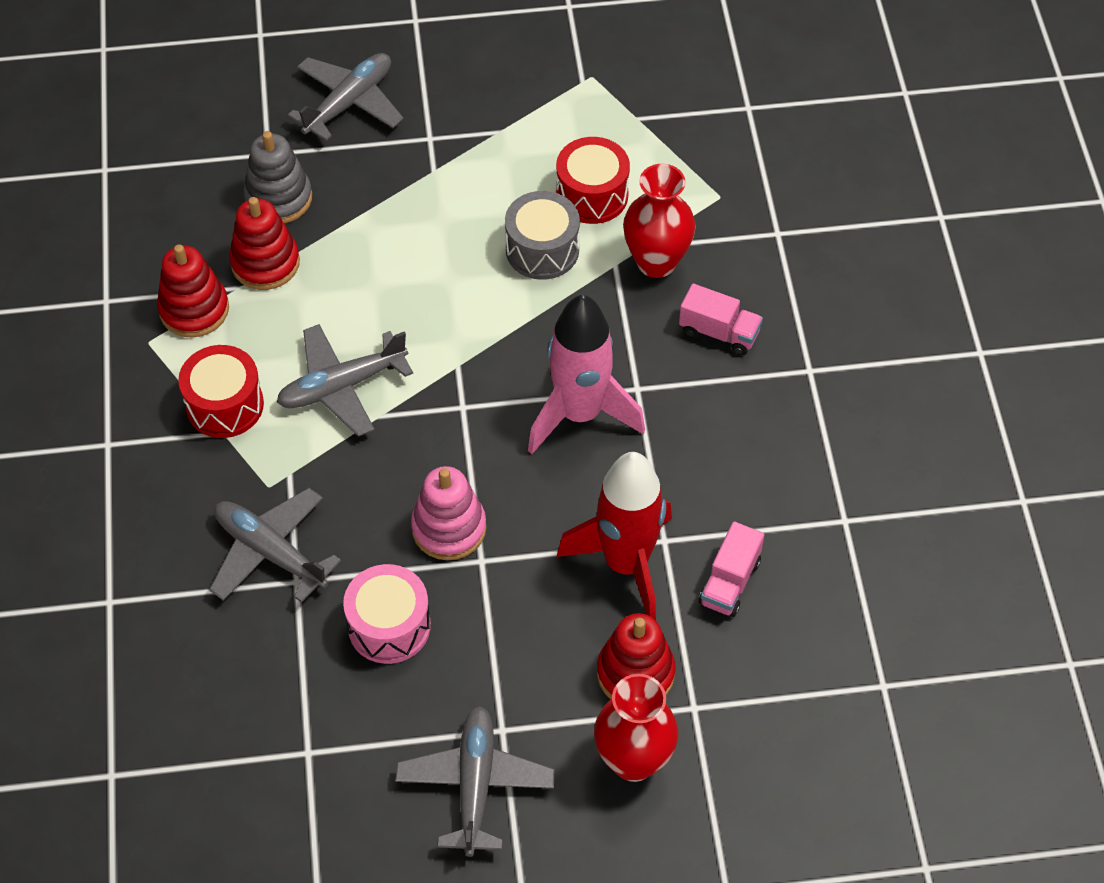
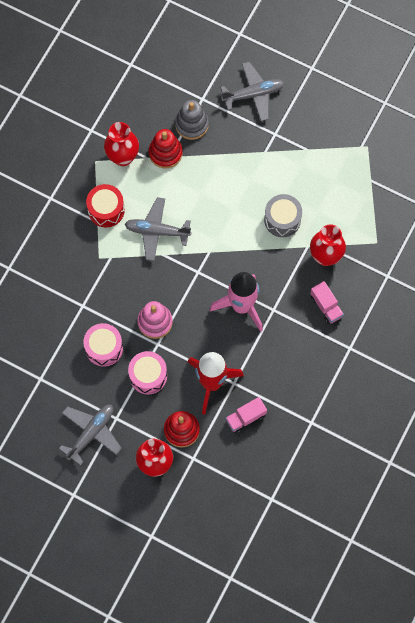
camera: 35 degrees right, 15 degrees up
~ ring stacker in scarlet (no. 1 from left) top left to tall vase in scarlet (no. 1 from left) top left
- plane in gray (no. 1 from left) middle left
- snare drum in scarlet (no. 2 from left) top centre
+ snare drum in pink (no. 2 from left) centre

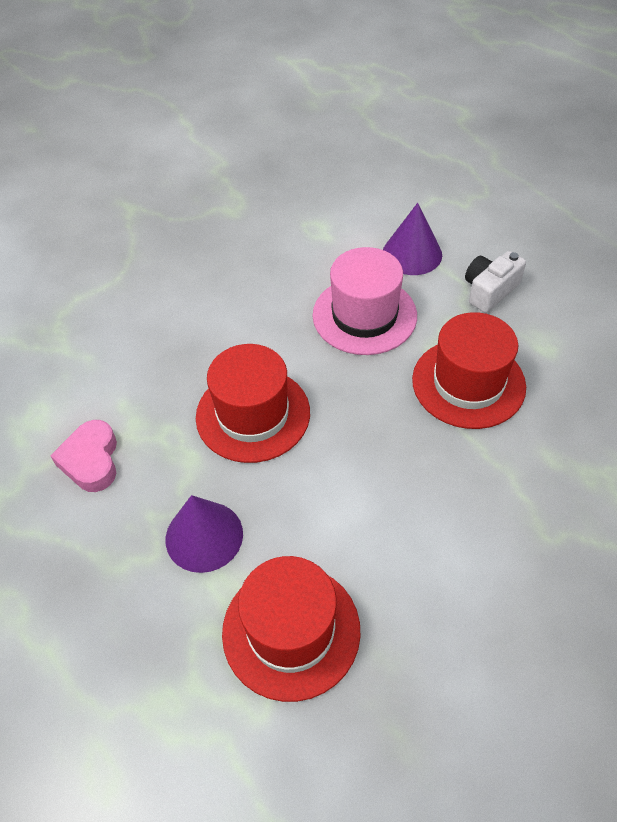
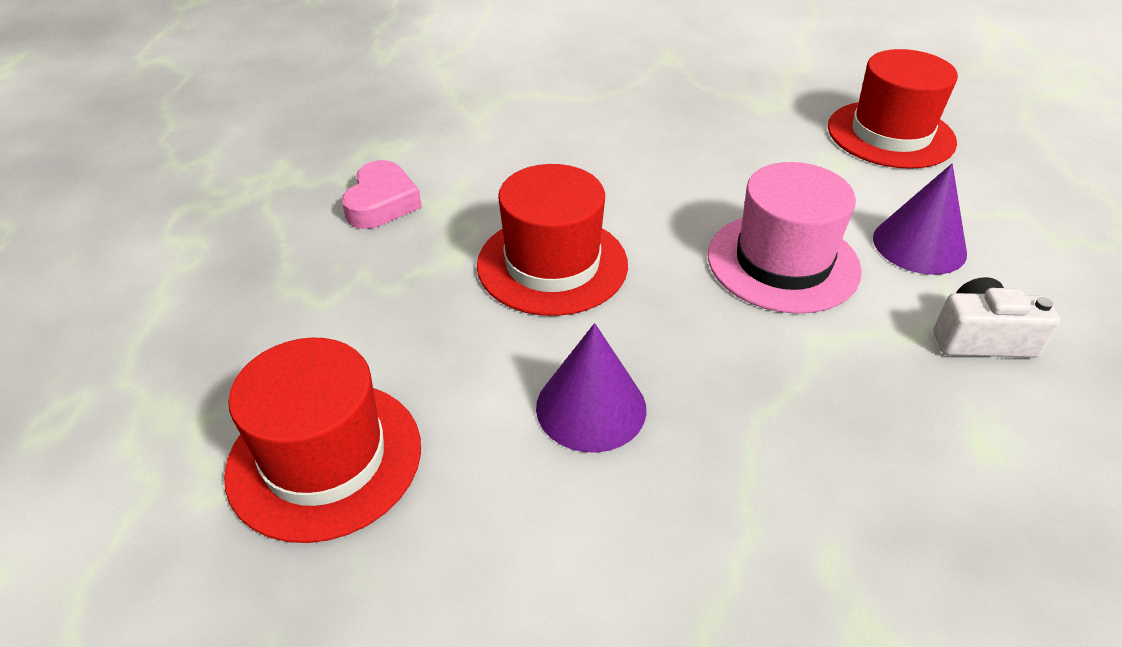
camera: 45 degrees right, 10 degrees down
~ love heart in pink middle left = top centre 150 degrees clockwise
~ cone shape in purple (no. 1 from left) middle left to centre
~ tall hat in scarlet (no. 3 from left) middle right to top right

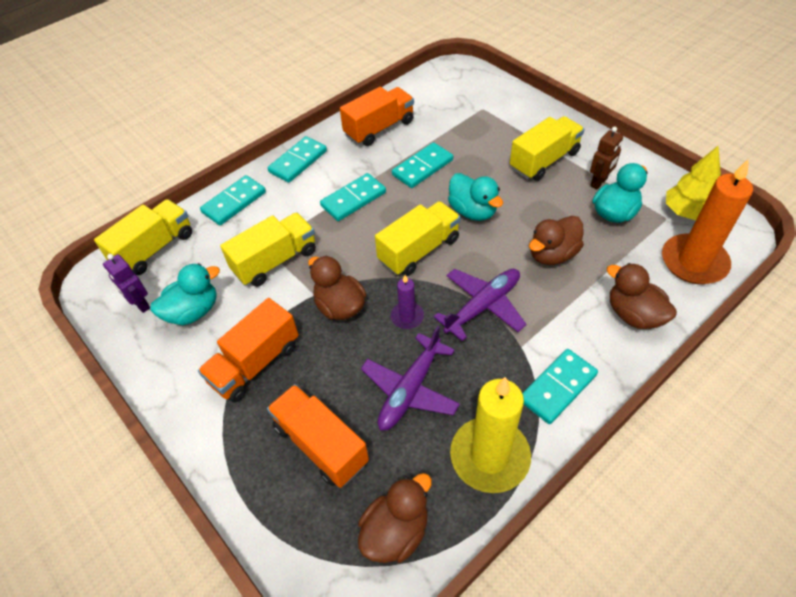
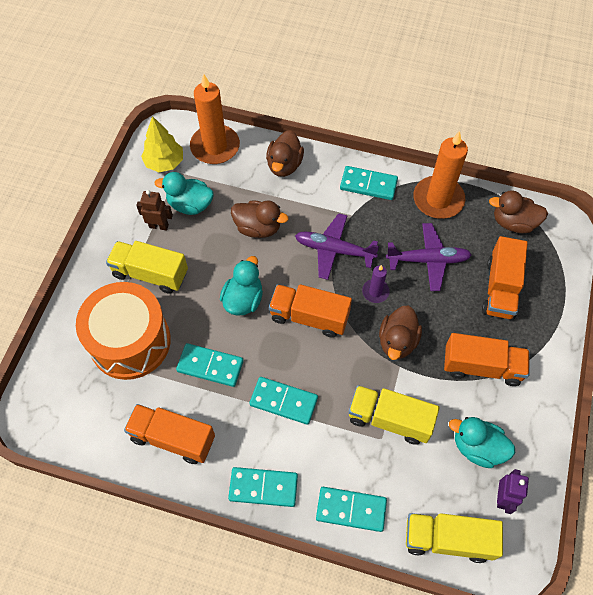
camera: 125 degrees left, 10 degrees up
~ toy truck in golden (no. 3 from left) centre to toy truck in orange-coloured (no. 2 from left) centre
~ pillar candle in golden bottom centre to pillar candle in orange-coloured (no. 2 from left) top right
+ snare drum in orange-coloured middle left

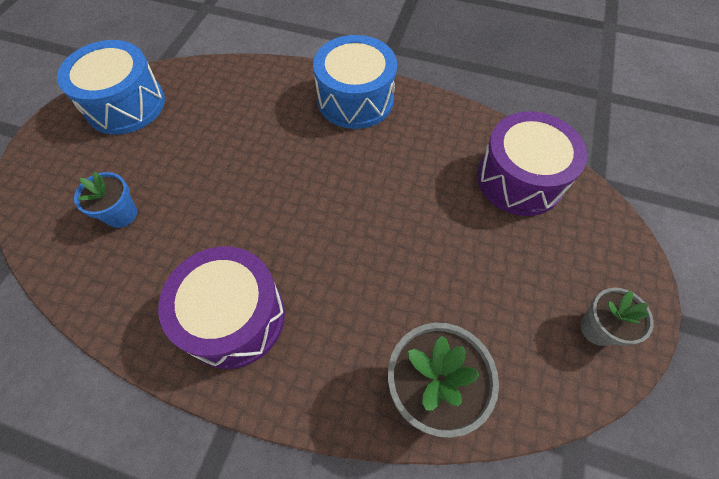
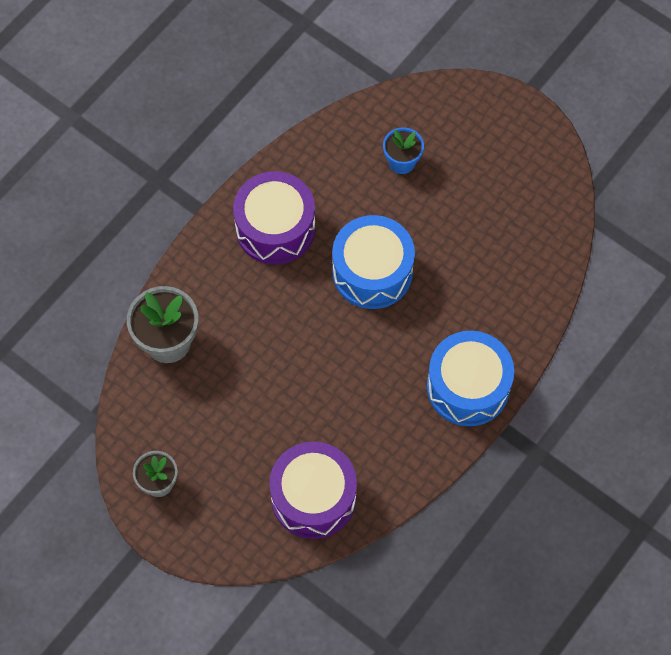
camera: 110 degrees right, 5 degrees up
~ snare drum in cobalt (no. 1 from left) top left to centre

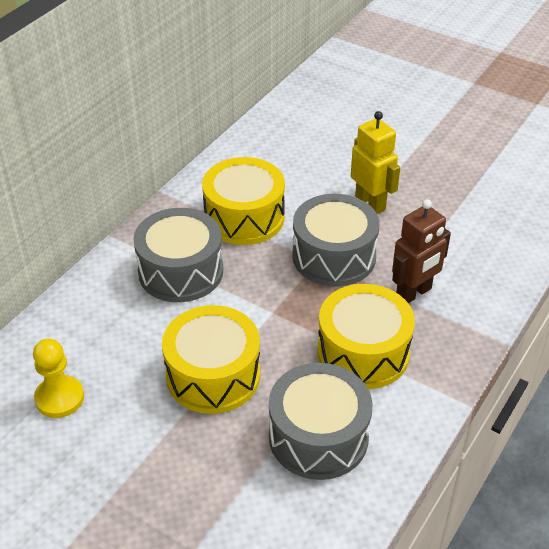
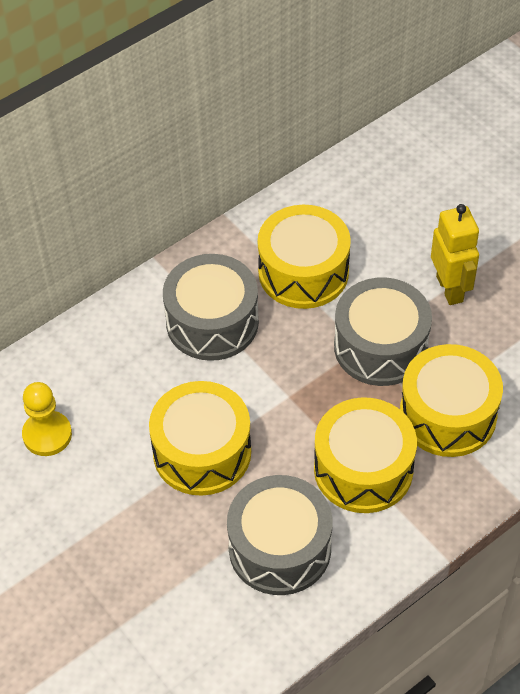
camera: 20 degrees right, 10 degrees up
~ toy robot in russet middle right to snare drum in golden (no. 4 from left) middle right

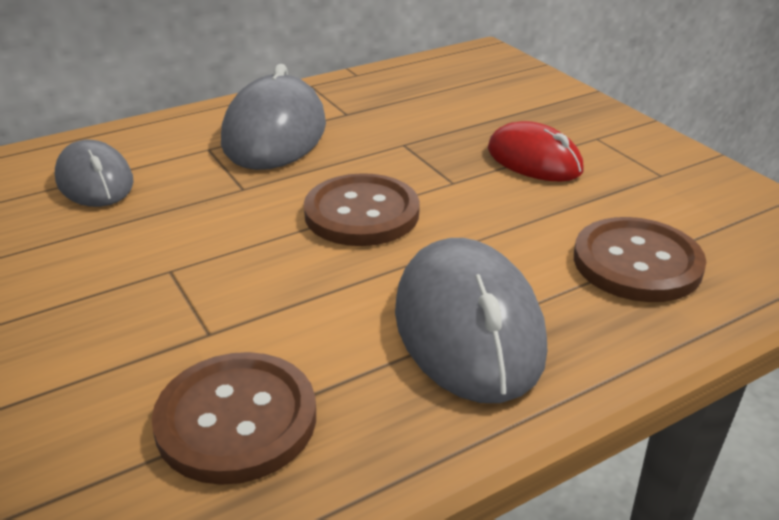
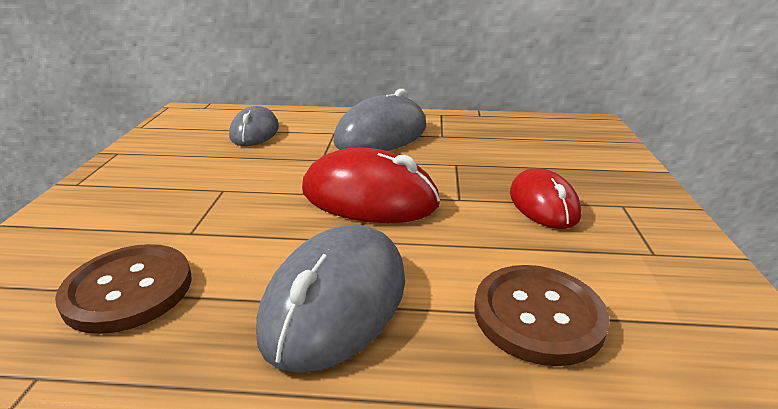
camera: 35 degrees right, 5 degrees down
~ shirt button in russet (no. 2 from left) centre to computer mouse in scarlet (no. 1 from left) centre

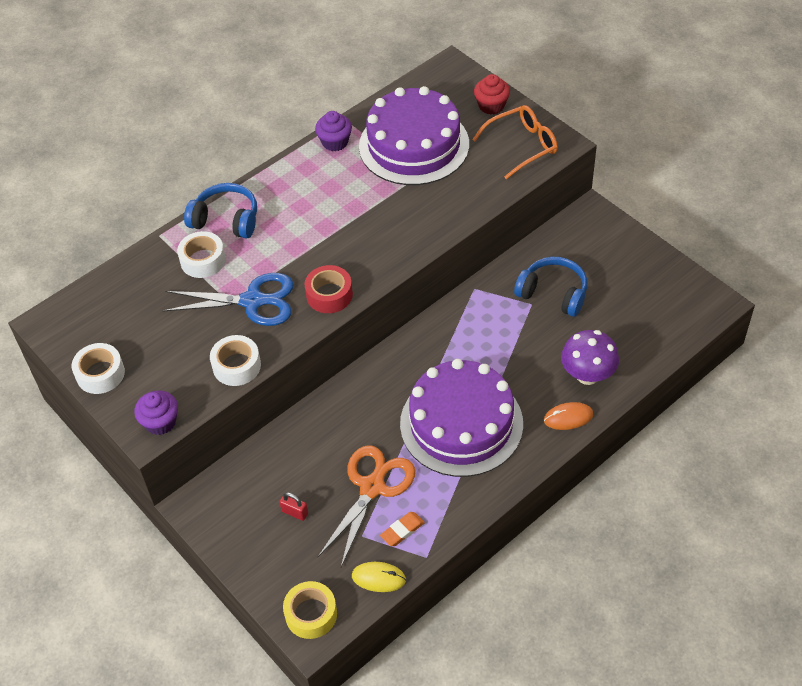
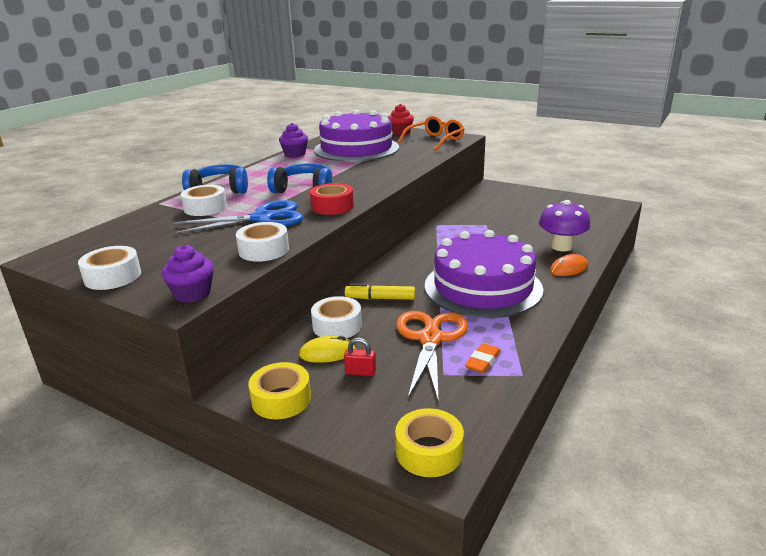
camera: 20 degrees left, 25 degrees down
~ computer mouse in golden bottom centre to centre
~ over-ear headphones in cobalt (no. 2 from left) middle right to top centre
+ tape in golden (no. 1 from left) bottom centre
+ tape in pure white (no. 4 from left) centre
+ felt pen in golden centre

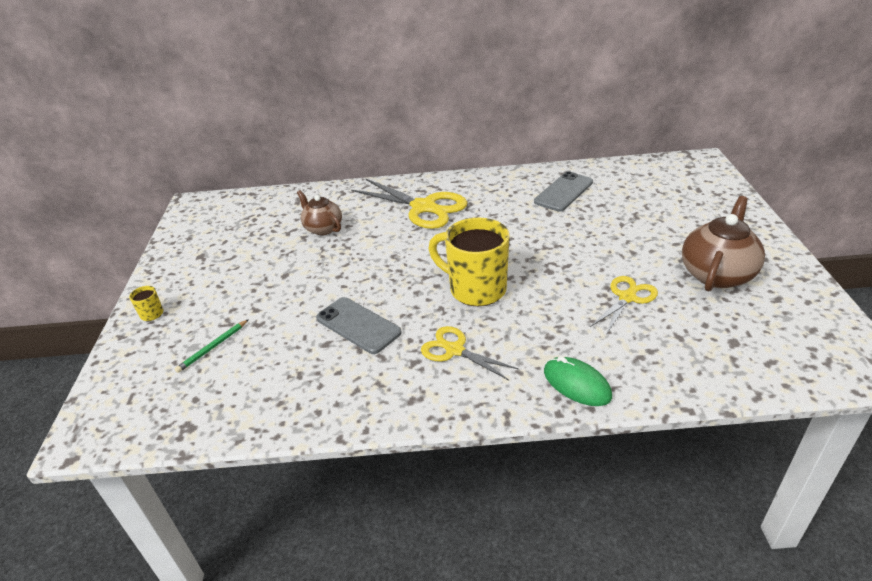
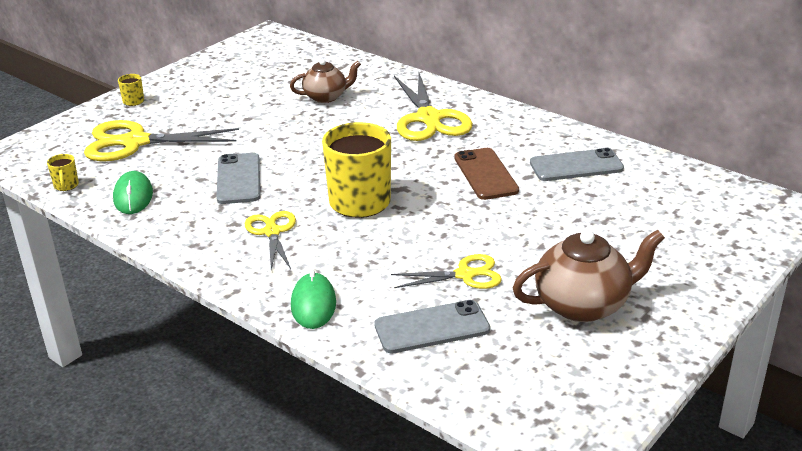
camera: 40 degrees right, 5 degrees down
~ lead pencil in leaf-green middle left to shears in golden (no. 1 from left) top left
~ tea pot in russet (no. 1 from left) centre = top centre 75 degrees clockwise
+ coffee mug in golden (no. 1 from left) middle left
+ computer mouse in leaf-green (no. 1 from left) middle left
+ mobile phone in gray (no. 2 from left) bottom centre
+ mobile phone in russet centre

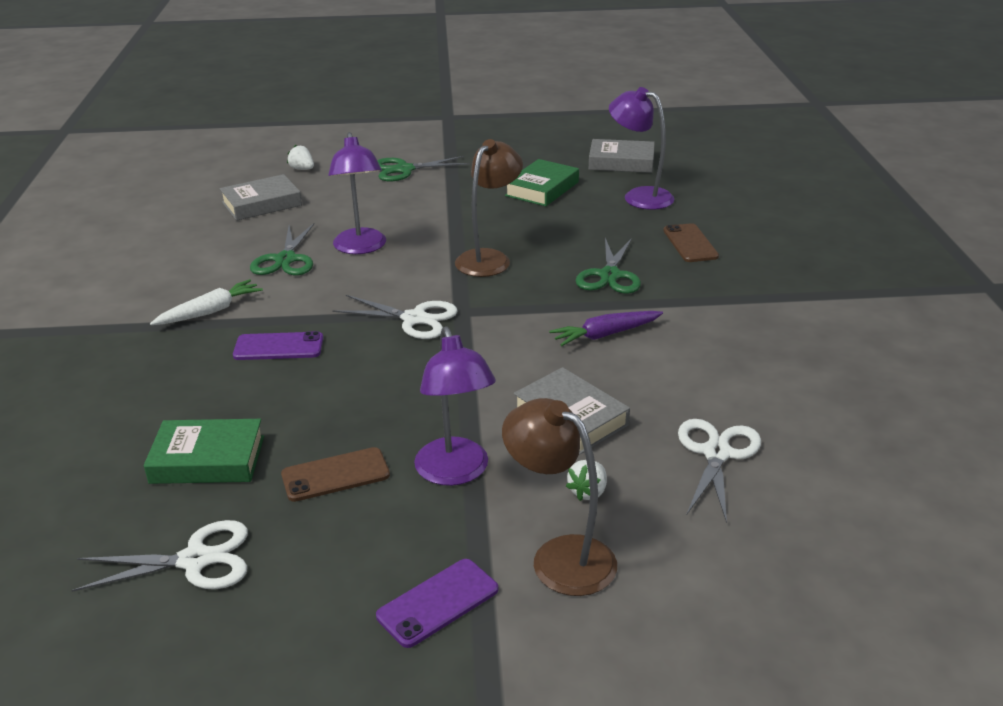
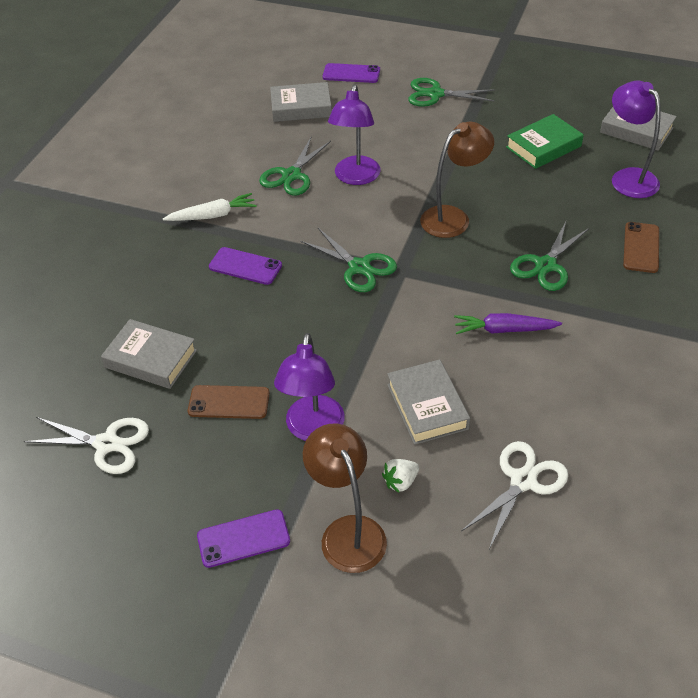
camera: 25 degrees right, 15 degrees up
~ hardcover in leaf-green (no. 1 from left) middle left to hardcover in gray (no. 1 from left) middle left
~ strawberry in pure white (no. 1 from left) top left to mobile phone in purple (no. 3 from left) top centre
~ shears in pure white (no. 2 from left) centre to shears in leaf-green (no. 2 from left) centre

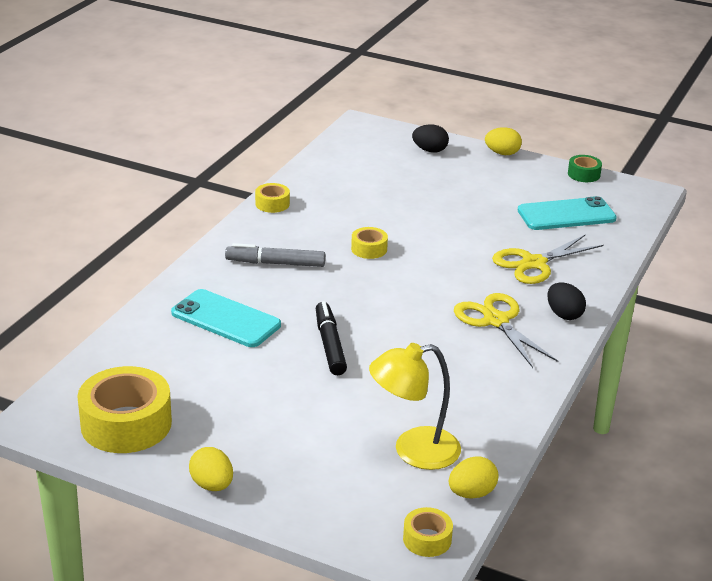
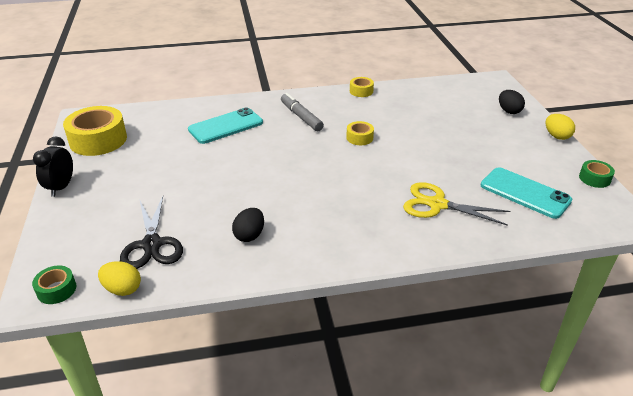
camera: 55 degrees right, 5 degrees up
~ mobile phone in aqua (no. 1 from left) middle left = top centre 60 degrees clockwise
~ egg in golden (no. 1 from left) bottom left to clock in black middle left
- felt pen in black centre
~ reading lamp in golden bottom centre to shears in black middle left
~ tape in golden (no. 4 from left) bottom centre to tape in leaf-green (no. 1 from left) bottom left
- shears in golden (no. 1 from left) middle right
~ egg in black (no. 2 from left in the first image) middle right to egg in black (no. 1 from left) centre

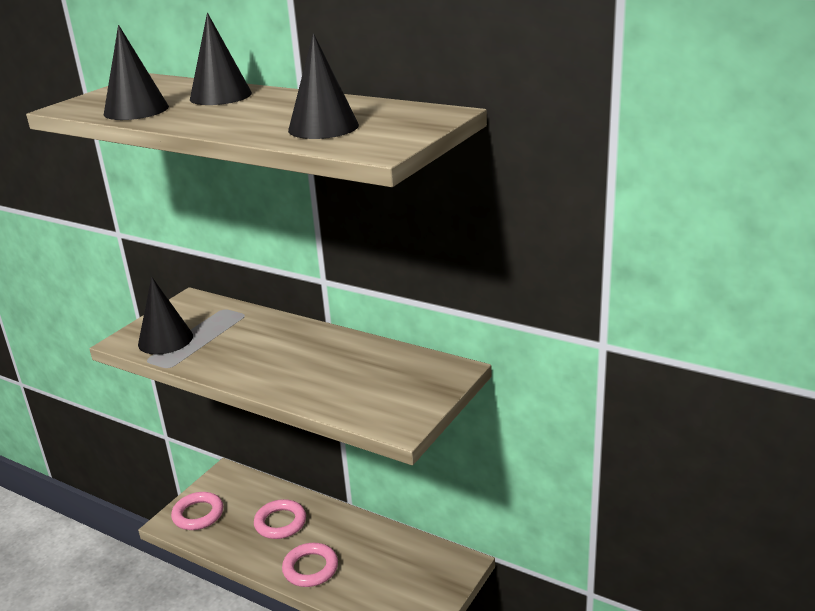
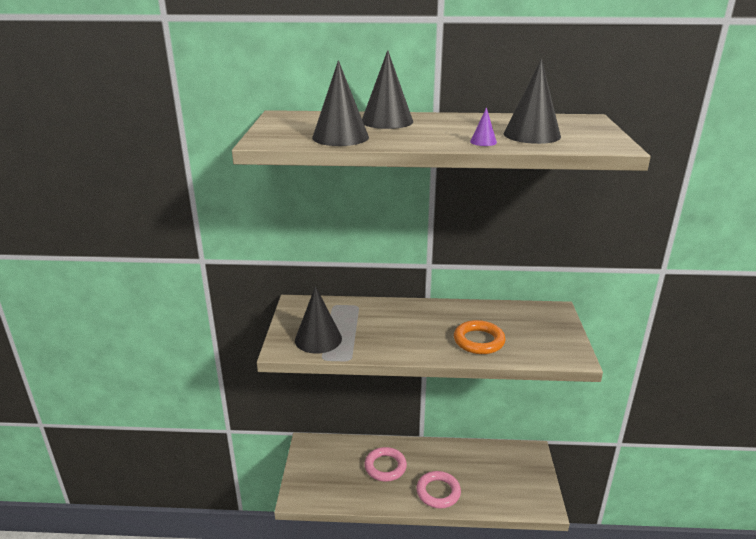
camera: 30 degrees left, 0 degrees up
- torus in pink (no. 1 from left) bottom left
+ torus in orange-coloured centre
+ cone shape in purple top centre

